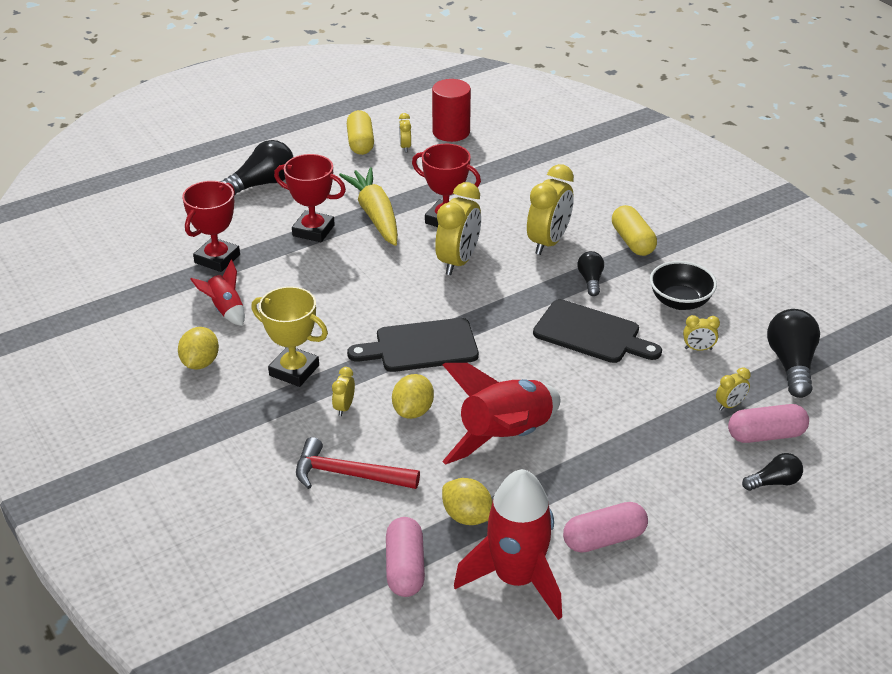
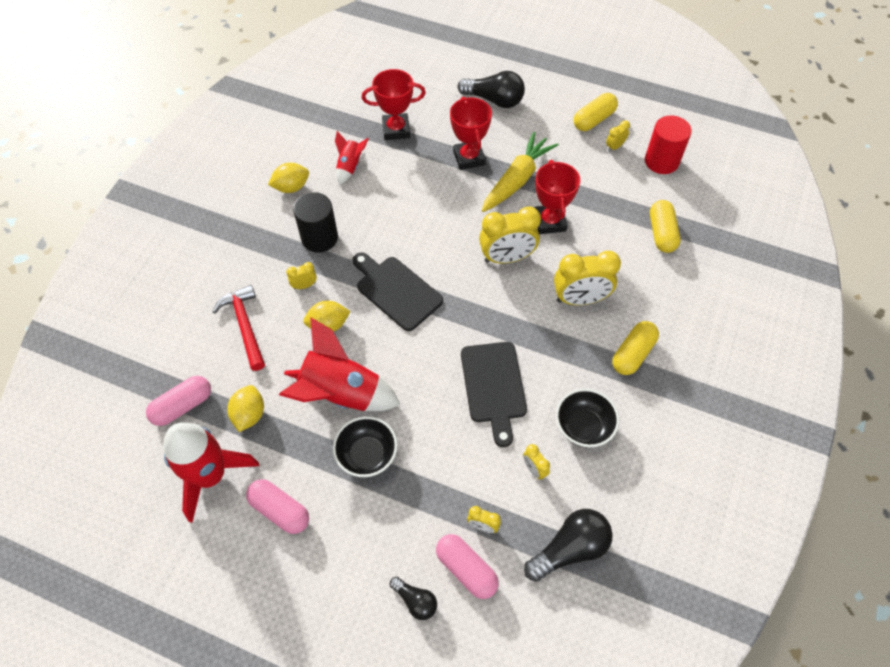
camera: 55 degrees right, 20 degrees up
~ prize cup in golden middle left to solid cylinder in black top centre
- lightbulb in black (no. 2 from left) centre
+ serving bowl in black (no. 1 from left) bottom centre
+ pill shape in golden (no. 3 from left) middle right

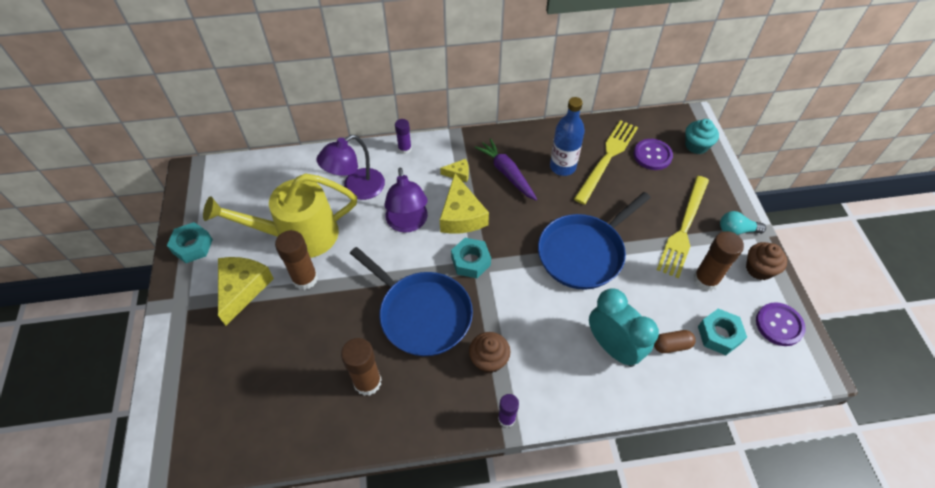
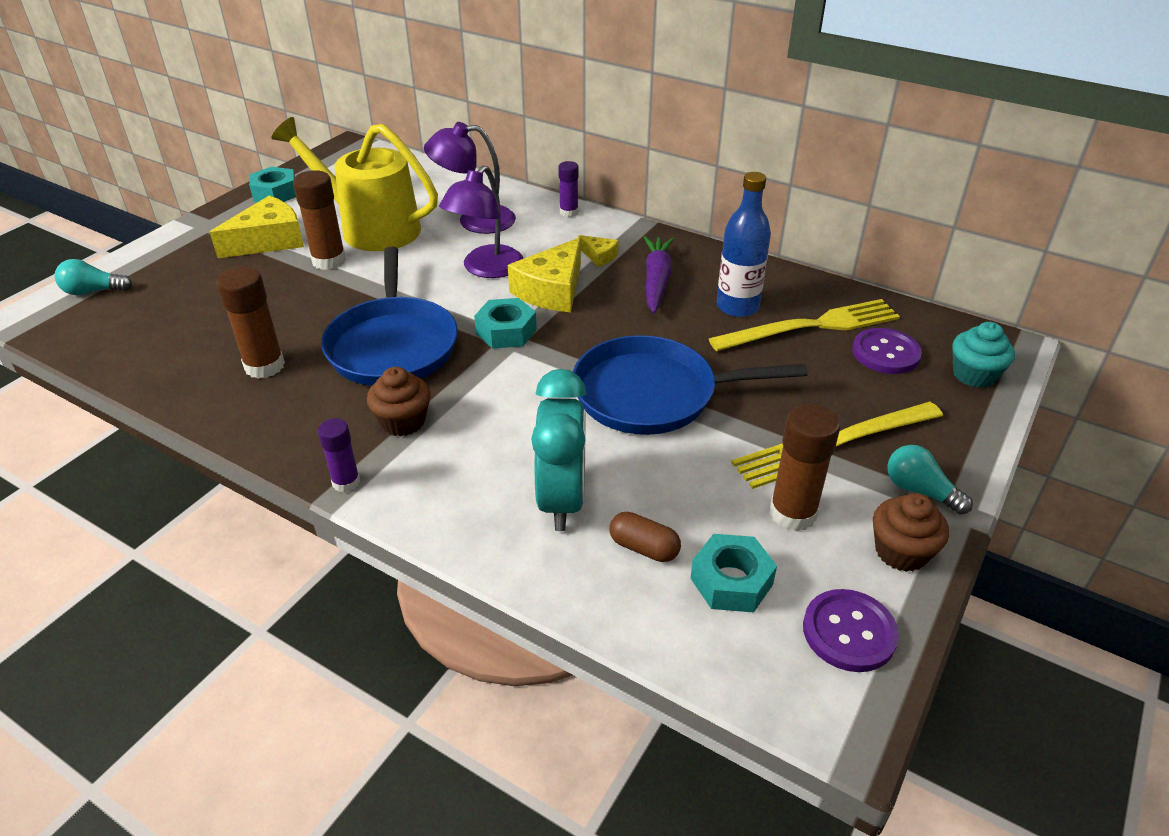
camera: 40 degrees right, 15 degrees down
+ lightbulb in aqua (no. 1 from left) top left

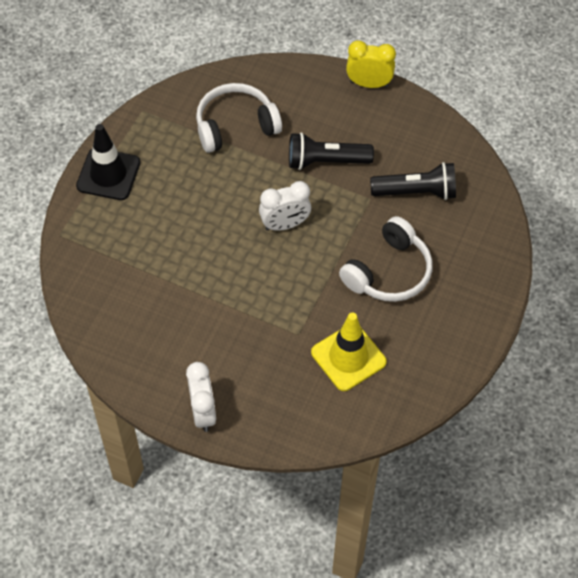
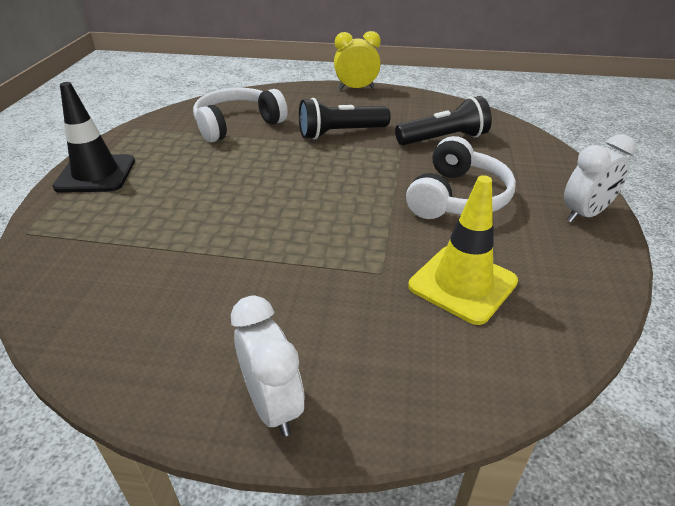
camera: 15 degrees left, 20 degrees down
~ clock in pure white (no. 2 from left) centre to middle right

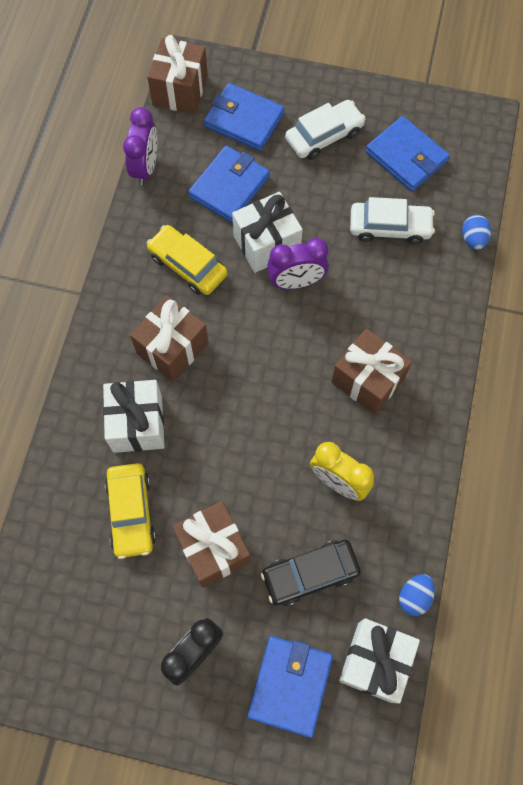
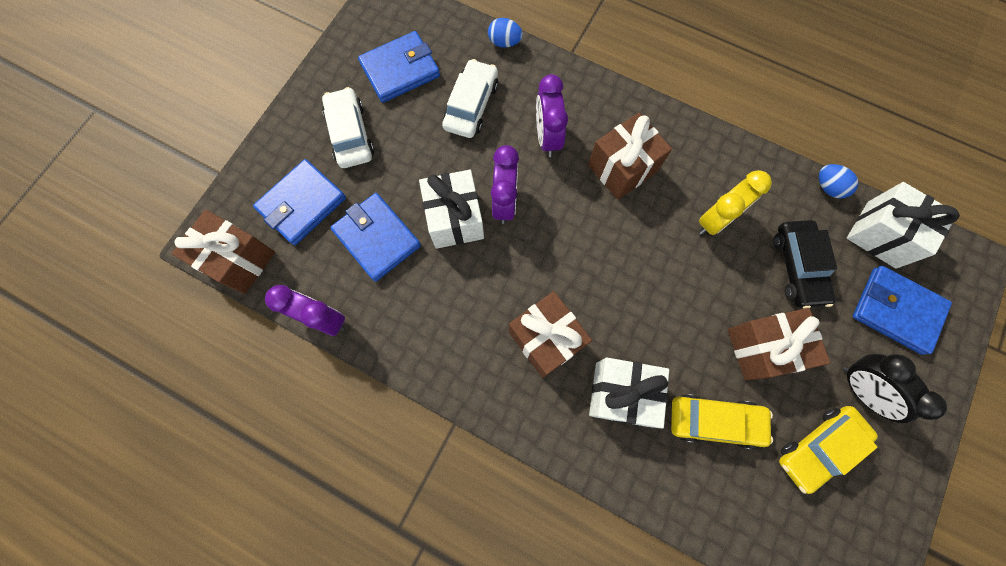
camera: 75 degrees left, 5 degrees up
~ car in golden (no. 2 from left) top centre to bottom right
+ clock in purple (no. 3 from left) top centre

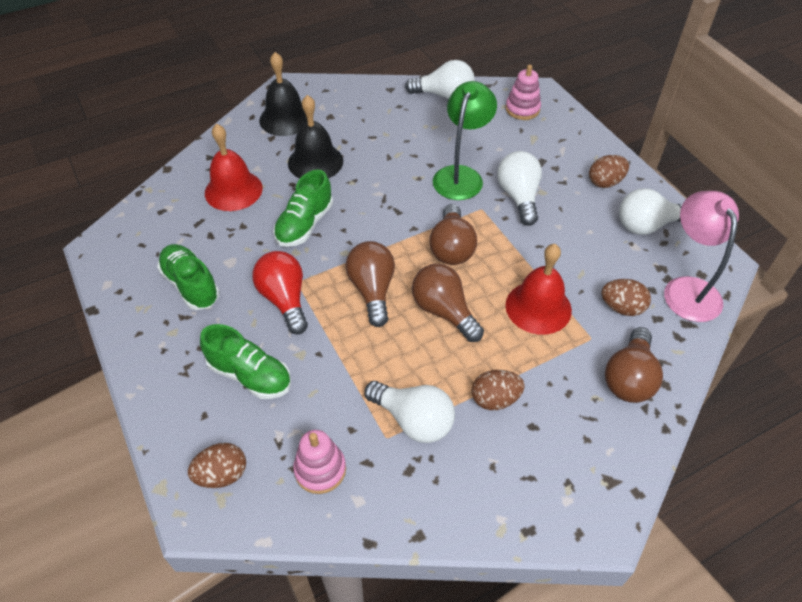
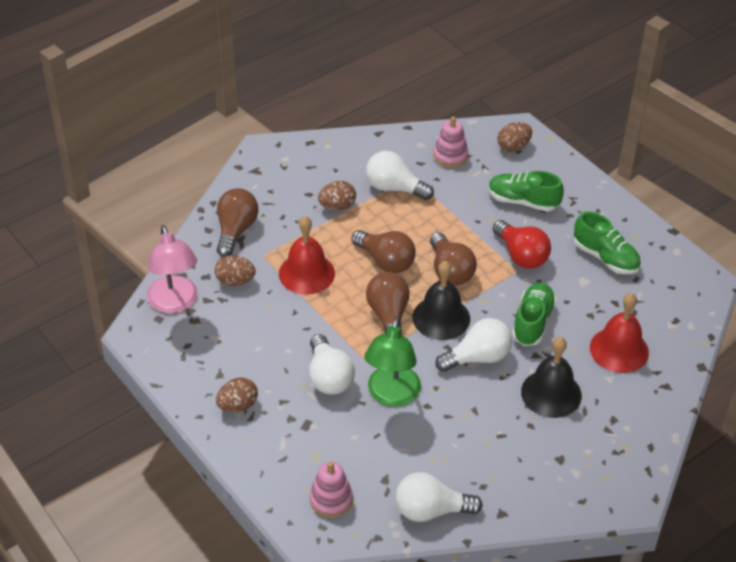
camera: 170 degrees right, 5 degrees down
~ bell in black (no. 1 from left) top centre to centre
~ lightbulb in pure white (no. 4 from left) middle right to centre

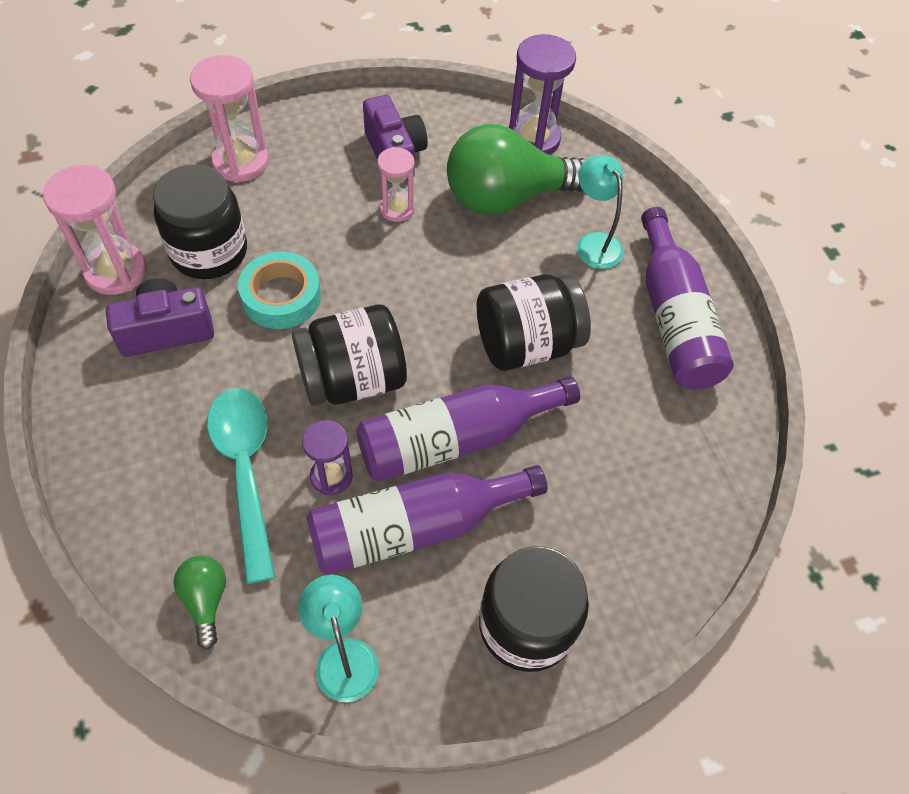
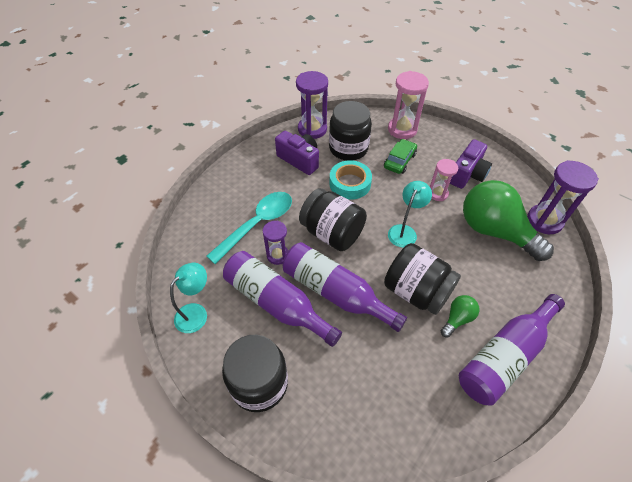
camera: 60 degrees right, 5 degrees down
~ sandglass in pink (no. 1 from left) top left to sandglass in purple (no. 2 from left) top centre
~ lightbulb in leaf-green (no. 1 from left) bottom left to middle right
~ reading lamp in aqua (no. 2 from left) top centre to centre
+ car in leaf-green top centre

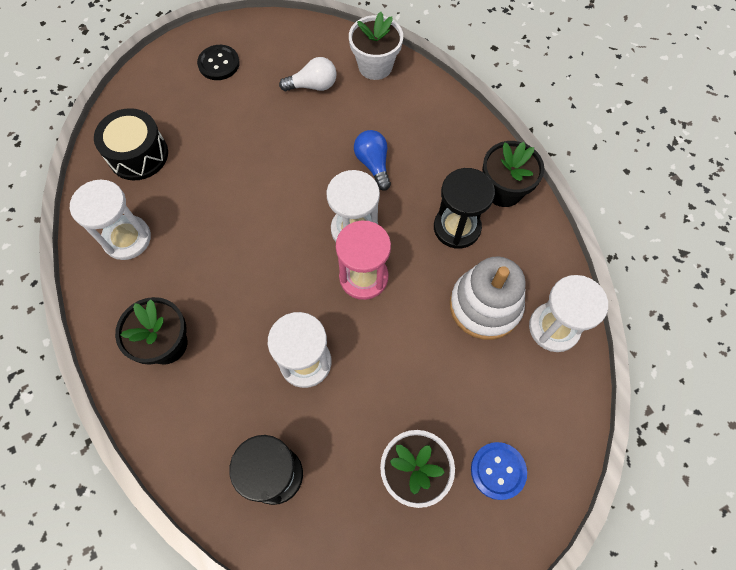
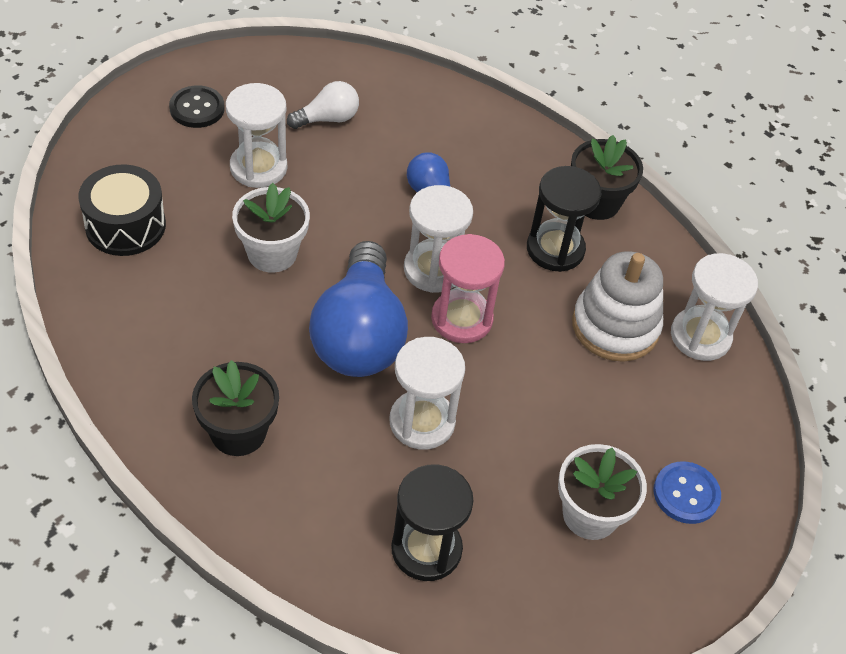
camera: 20 degrees left, 15 degrees down
~ sandglass in pure white (no. 1 from left) middle left to top left
~ plant pot in pure white (no. 1 from left) top centre to middle left
+ lightbulb in cobalt (no. 1 from left) centre

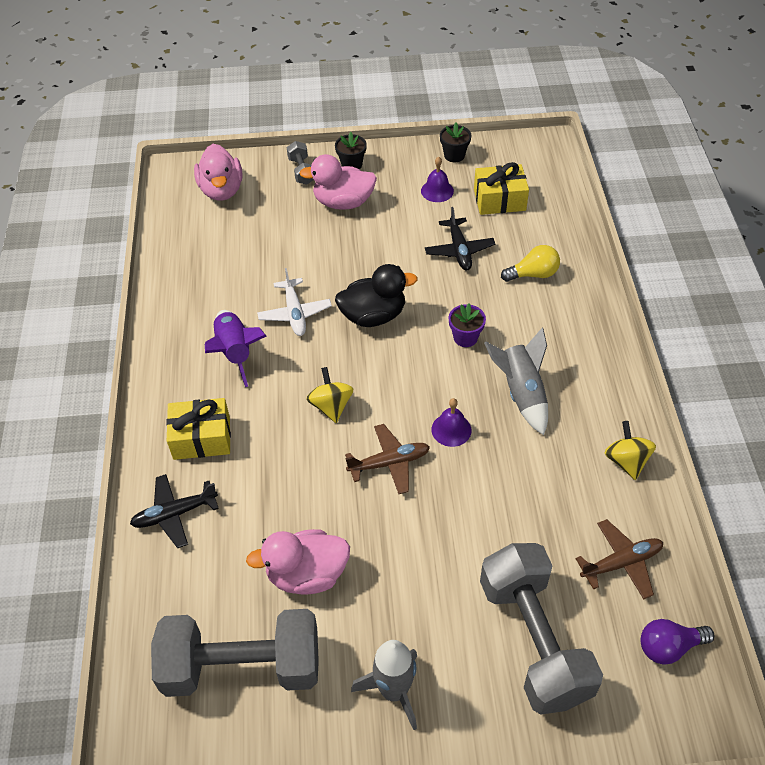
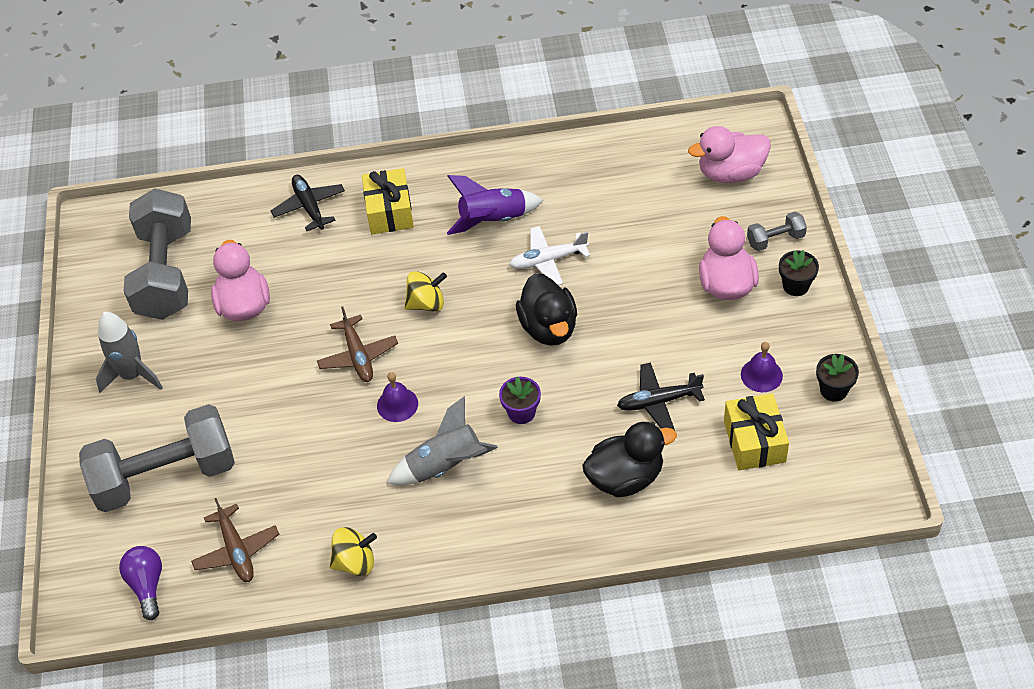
camera: 90 degrees right, 0 degrees up
~ lightbulb in golden middle right to toy duck in black (no. 2 from left) centre

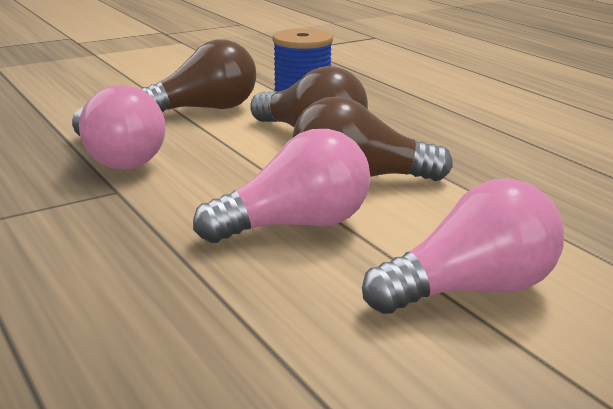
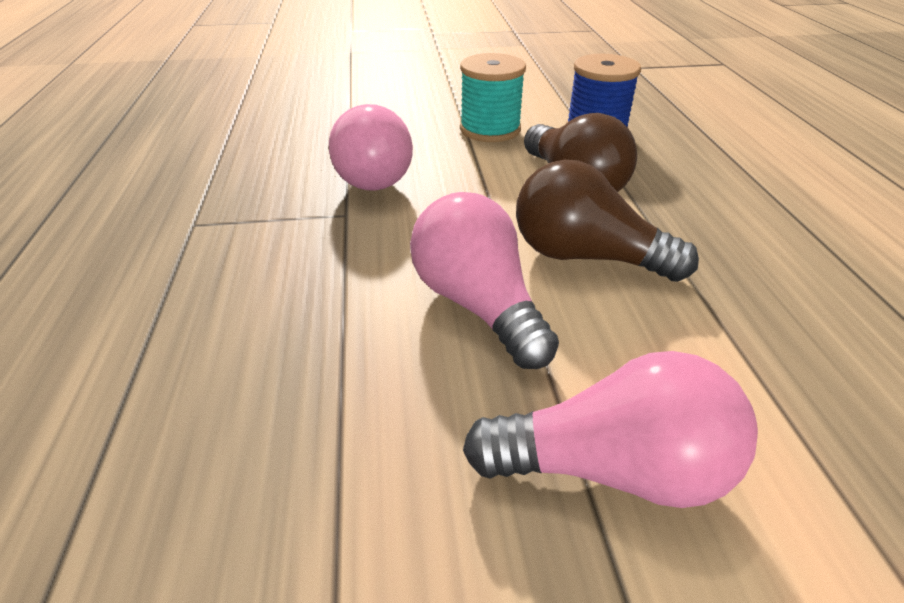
camera: 25 degrees right, 15 degrees up
~ lightbulb in russet (no. 1 from left) top left to reel of thread in aqua top centre
~ lightbulb in pink (no. 2 from left) centre = centre 120 degrees counterclockwise

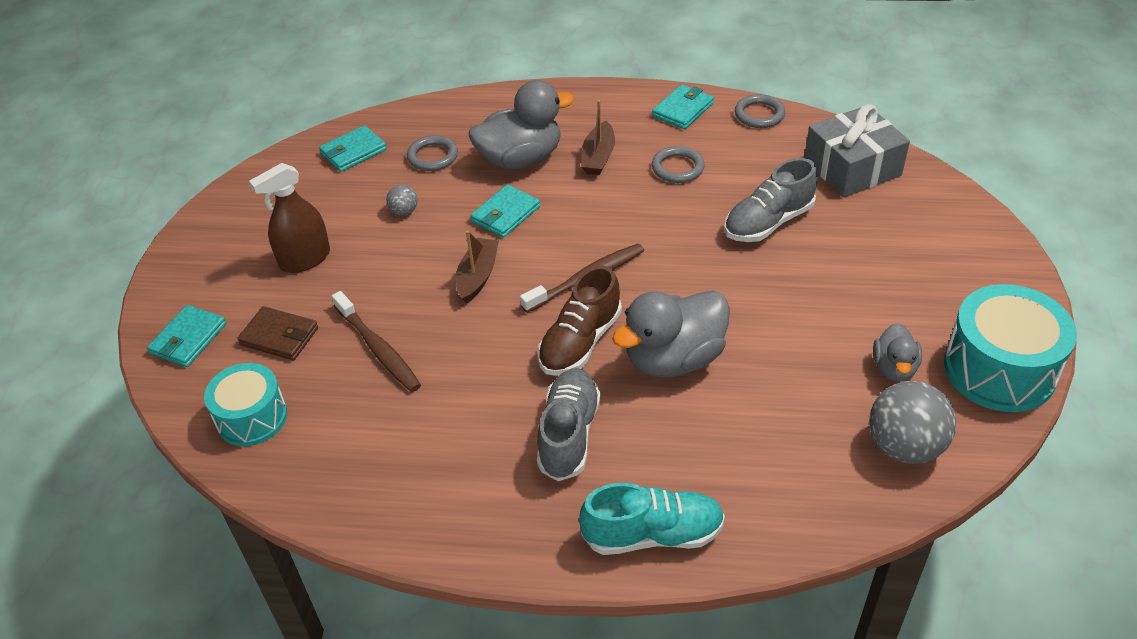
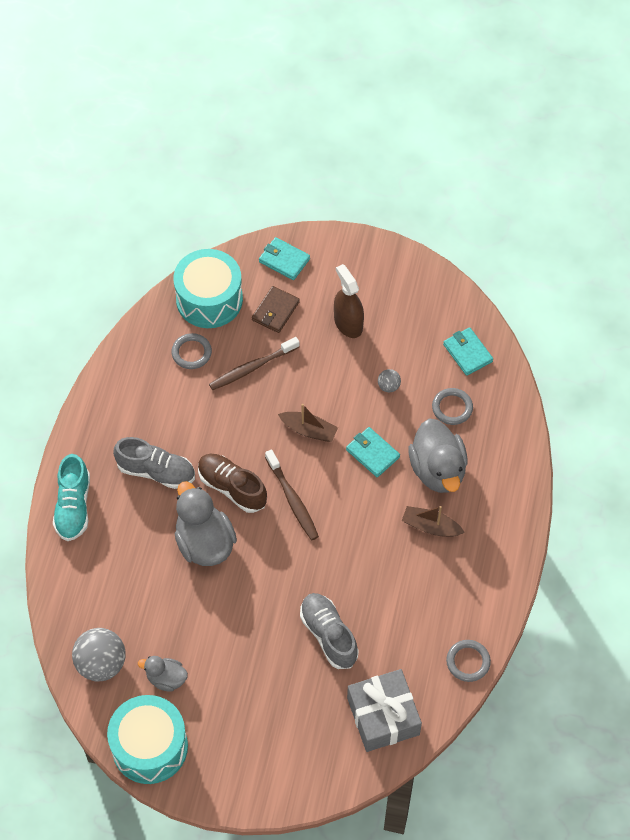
camera: 95 degrees right, 15 degrees up
~ snare drum in aqua (no. 1 from left in the first image) middle left = middle left x1.54
- billfold in aqua (no. 4 from left) top centre
~ torus in gray (no. 2 from left in the first image) top centre to torus in gray (no. 1 from left) middle left

